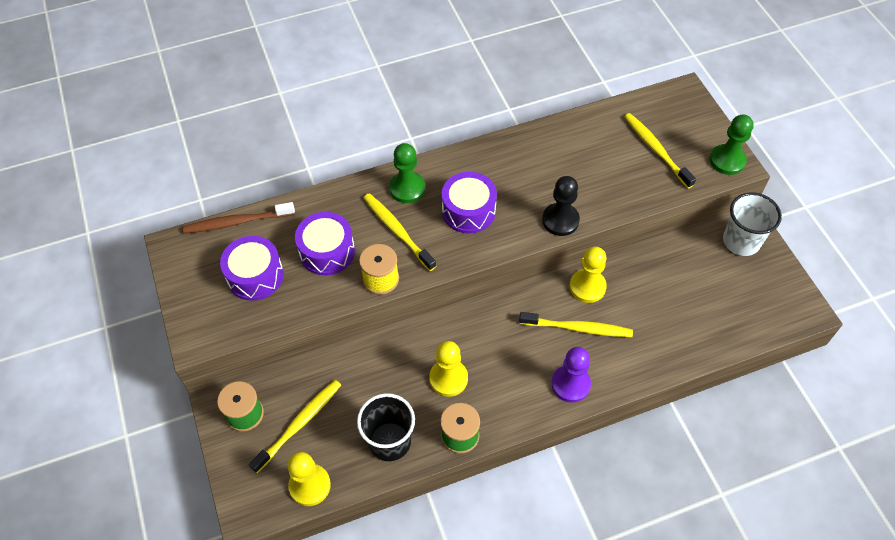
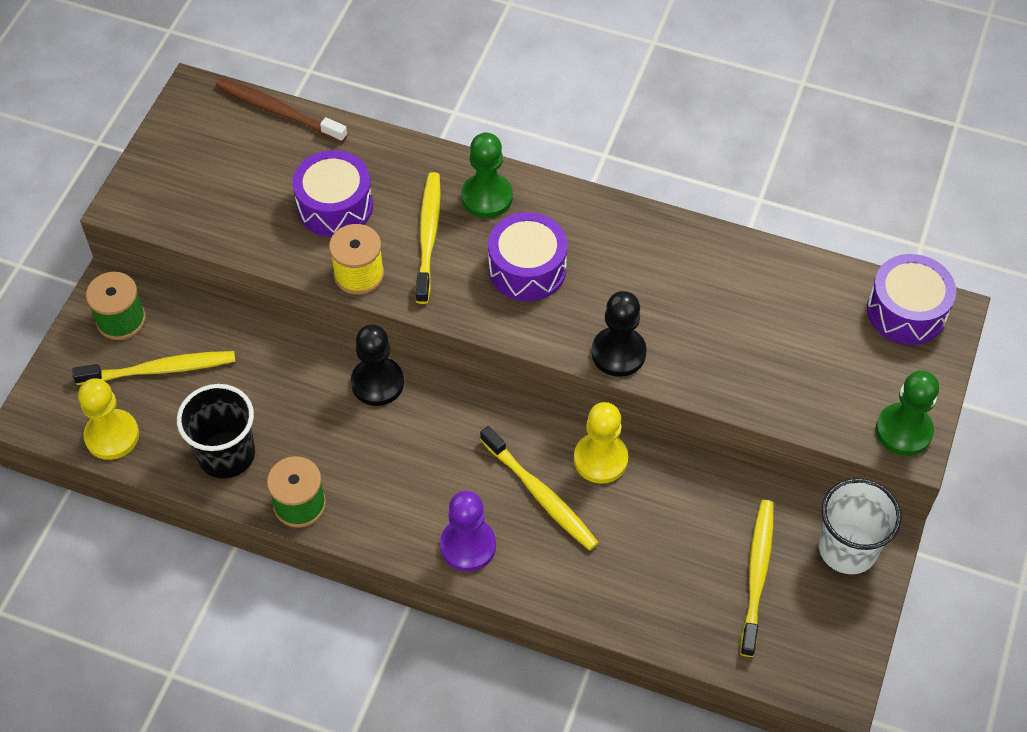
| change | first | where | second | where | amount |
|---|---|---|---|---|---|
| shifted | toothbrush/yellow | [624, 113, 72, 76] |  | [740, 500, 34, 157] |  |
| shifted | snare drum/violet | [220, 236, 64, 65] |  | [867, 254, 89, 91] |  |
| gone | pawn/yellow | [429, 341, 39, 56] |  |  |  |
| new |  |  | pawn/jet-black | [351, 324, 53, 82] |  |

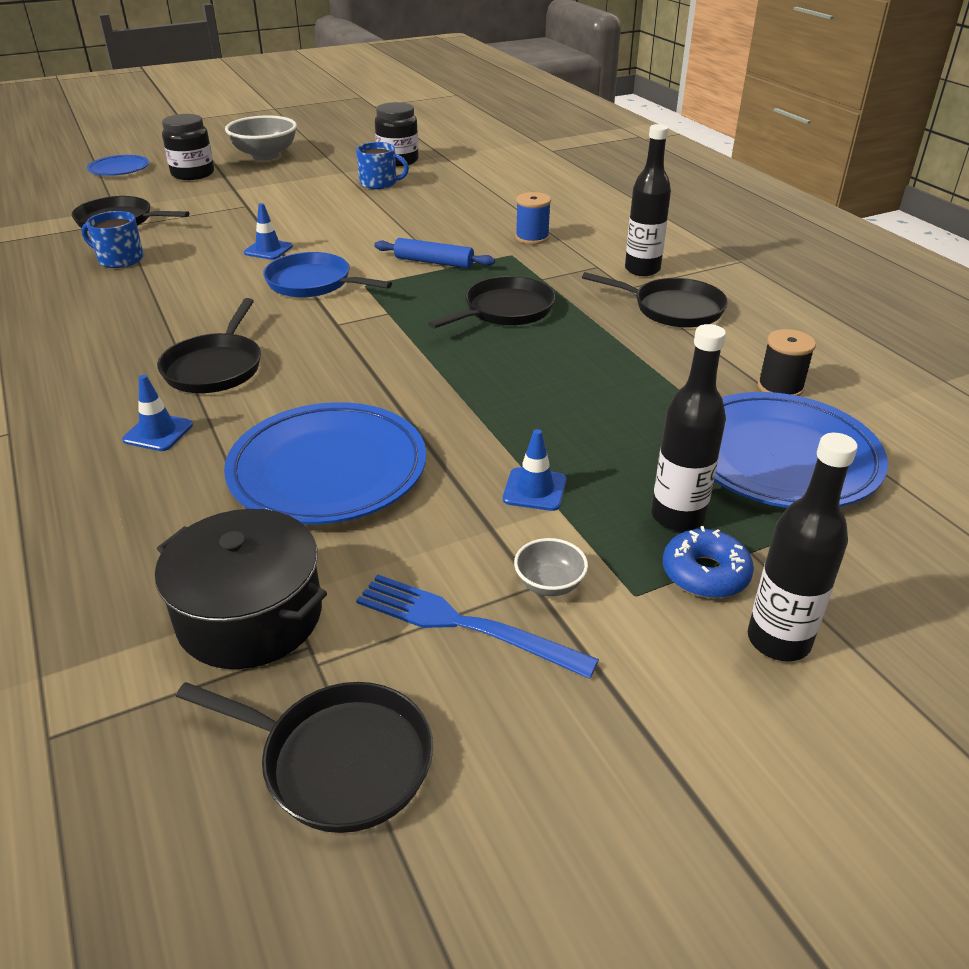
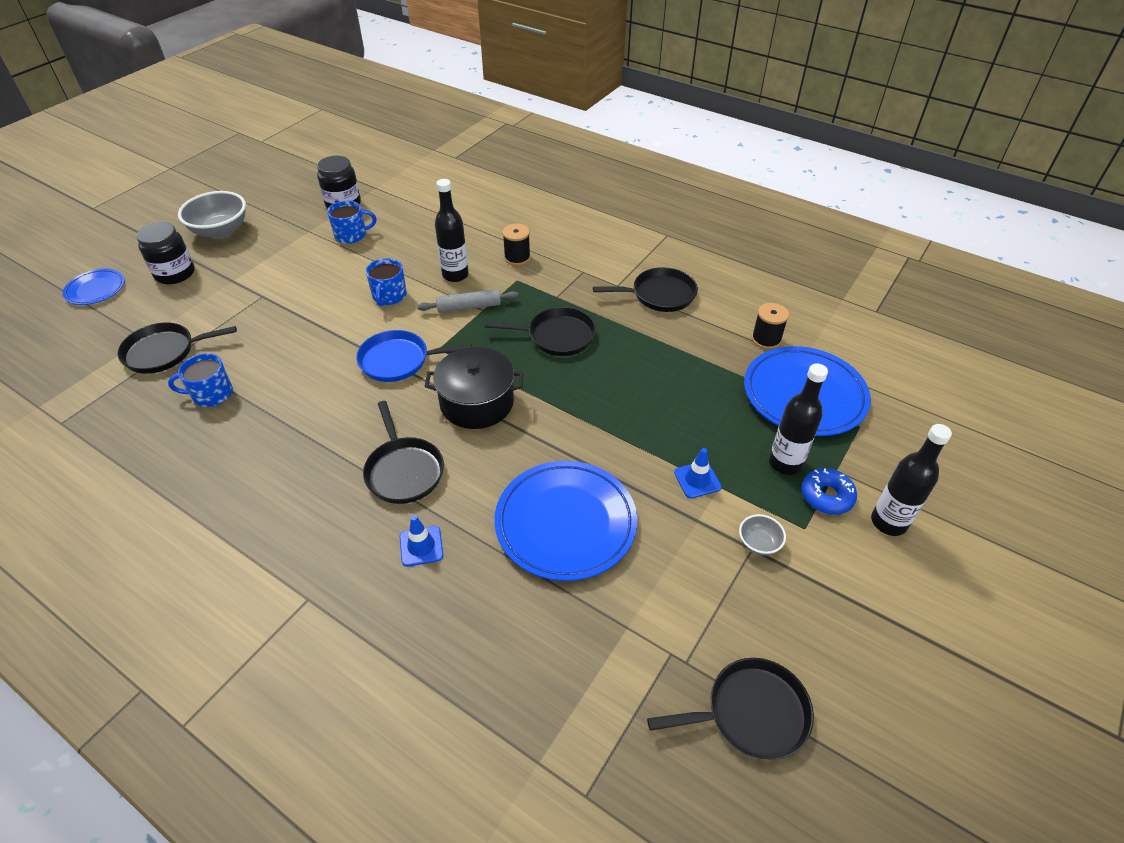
| change | first | where | second | where | amount |
|---|---|---|---|---|---|
| shifted | bottle/jet-black | [625, 124, 46, 152] |  | [435, 179, 34, 103] |  |
| repainted | reel of thread/blue | [516, 192, 35, 52] | reel of thread/jet-black | [502, 224, 29, 42] |  |
| gone | safety cone/blue | [244, 203, 49, 57] |  |  |  |
| repainted | rolling pin/blue | [374, 238, 121, 30] | rolling pin/gray | [417, 289, 102, 24] |  |
| rotated | frying pan/jet-black | [428, 276, 127, 53] |  | [485, 307, 111, 49] | 75 degrees clockwise |
| shifted | stockpot/jet-black | [155, 509, 172, 160] |  | [425, 347, 98, 82] |  |
| gone | table fork/blue | [356, 575, 243, 104] |  |  |  |
| new |  |  | tea mug/blue | [366, 258, 41, 48] |  |

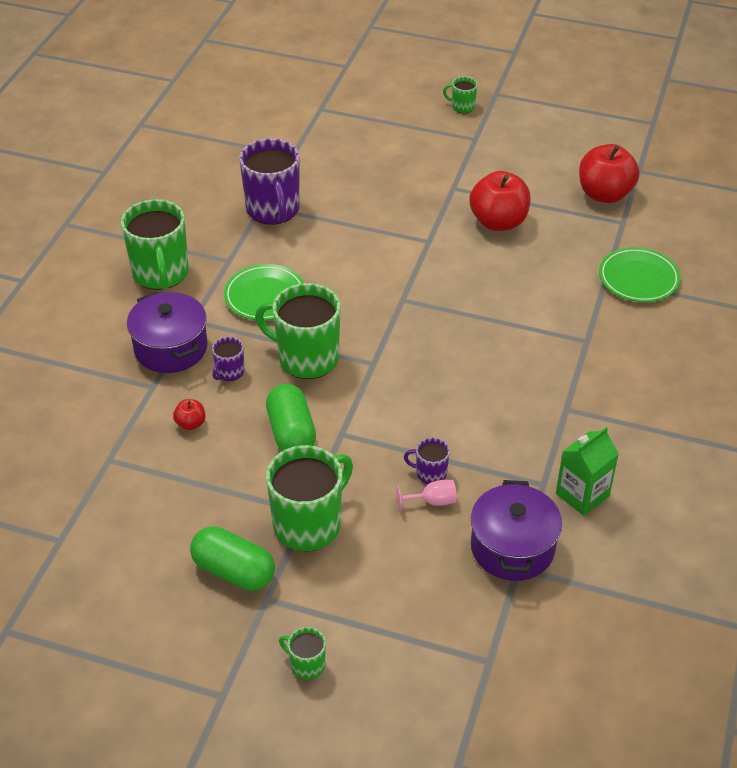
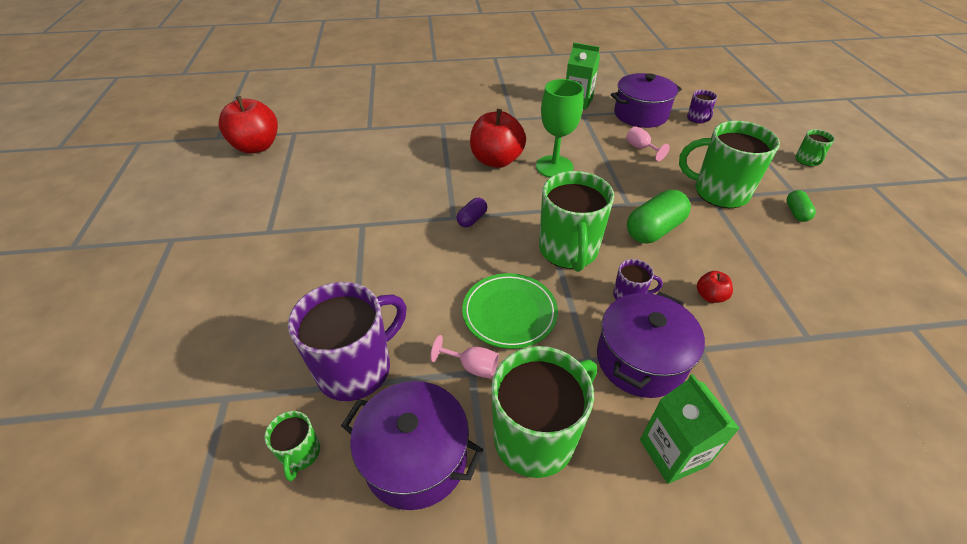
| change | first | where | second | where | amount |
|---|---|---|---|---|---|
| shifted | tea mug/leaf-green | [443, 76, 35, 37] |  | [264, 411, 56, 70] |  |
| shifted | toy apple/red | [469, 171, 62, 60] |  | [470, 109, 56, 59] |  |
| gone | flat dish/leaf-green | [599, 247, 82, 55] |  |  |  |
| shifted | tea mug/violet | [404, 437, 46, 47] |  | [687, 90, 30, 34] |  |
| scaled | pill shape/leaf-green | [190, 526, 85, 65] |  | [786, 190, 30, 32] | x0.53 |
| new |  |  | goblet/leaf-green | [536, 79, 48, 99] |  |
| new |  |  | pill shape/violet | [457, 198, 30, 29] |  |
| new |  |  | goblet/rose-pink | [430, 335, 69, 44] |  |
| new |  |  | juice carton/leaf-green | [640, 374, 100, 110] |  |
| new |  |  | stockpot/violet | [341, 381, 142, 129] |  |

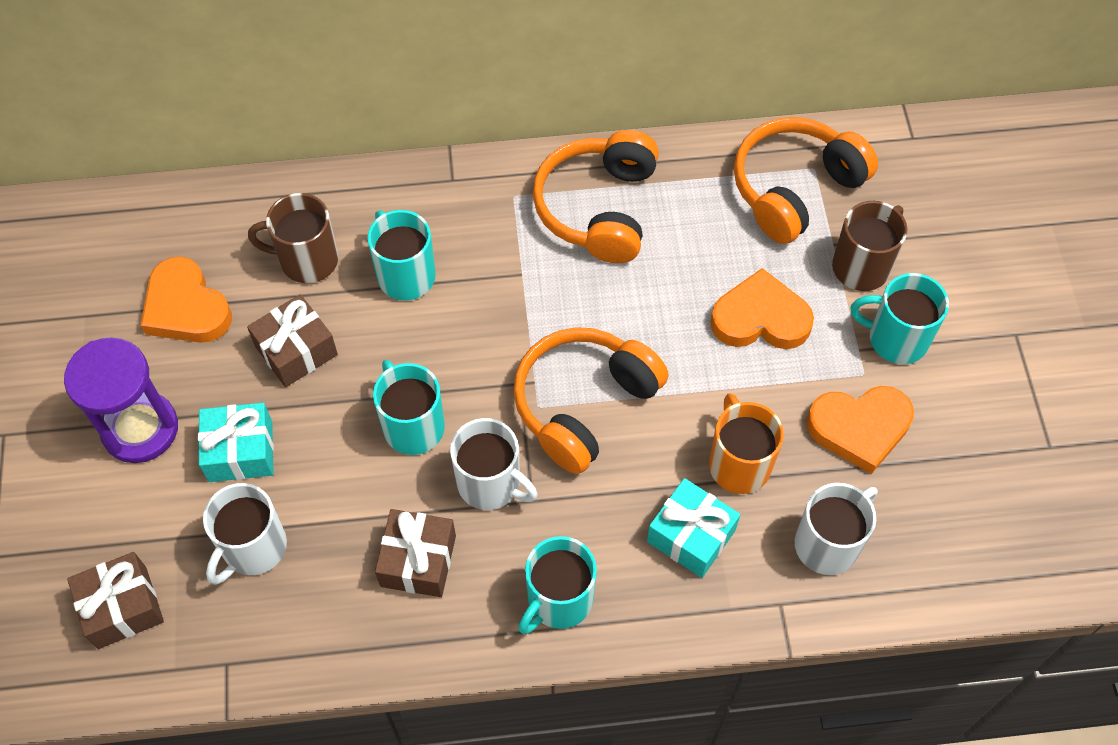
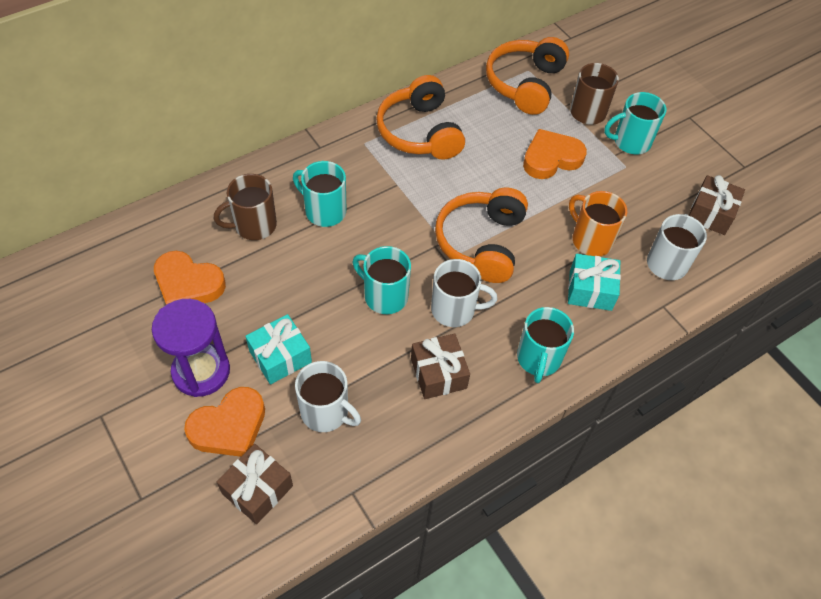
| change | first | where | second | where | amount |
|---|---|---|---|---|---|
| shifted | gift/russet | [247, 294, 91, 93] |  | [689, 175, 56, 60] |  |
| shifted | heart/bright orange | [807, 386, 107, 88] |  | [184, 387, 81, 70] |  |
| rotated | tea mug/pure white | [203, 483, 84, 102] |  | [295, 361, 66, 71] | 60 degrees counterclockwise |

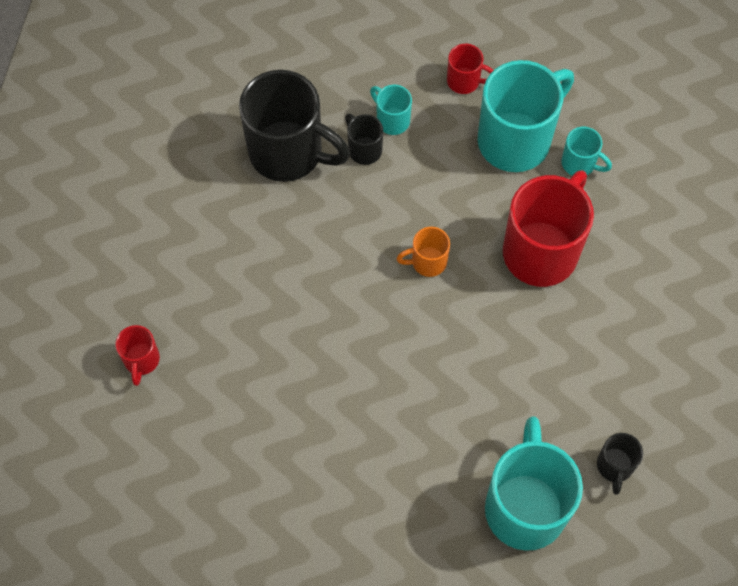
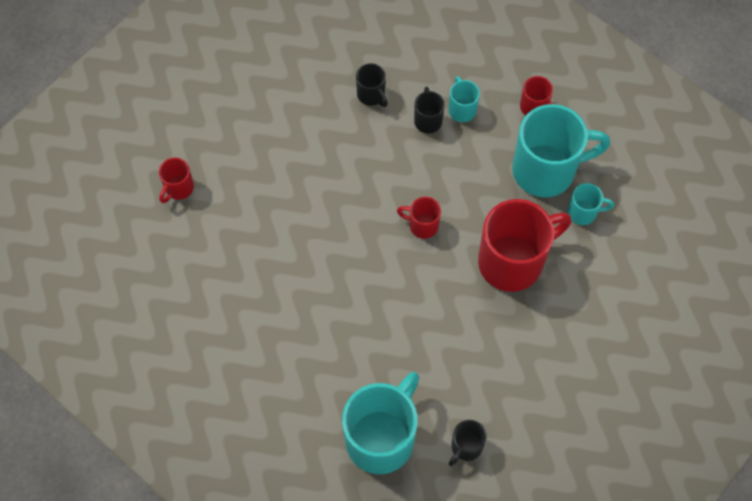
| change | first | where | second | where | amount |
|---|---|---|---|---|---|
| scaled | tea mug/jet-black | [239, 70, 111, 112] |  | [356, 63, 32, 44] | x0.46 |
| rotated | tea mug/teal | [561, 127, 51, 49] |  | [567, 183, 47, 42] | 60 degrees counterclockwise |
| repainted | tea mug/bright orange | [396, 227, 54, 50] | tea mug/red | [397, 197, 44, 42] |  |

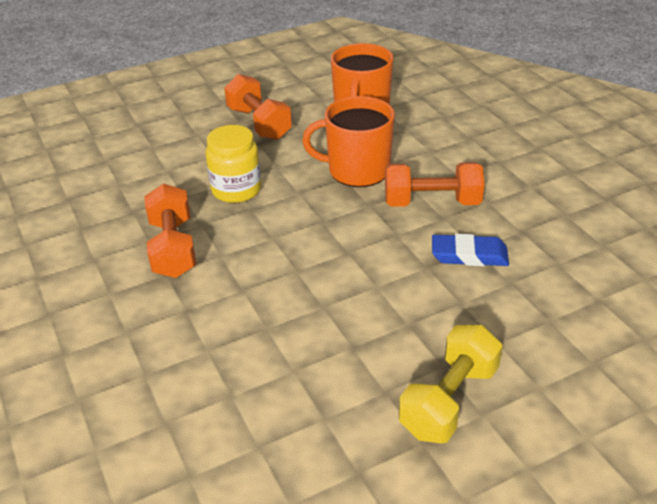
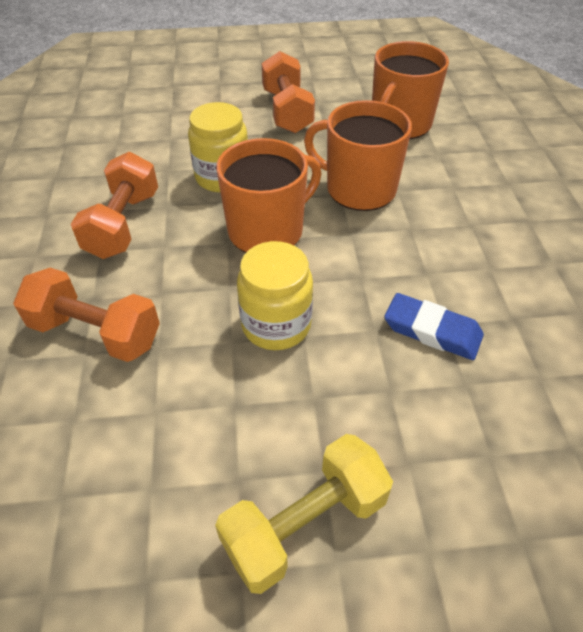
| change | first | where | second | where | amount |
|---|---|---|---|---|---|
| shifted | free weight/bright orange | [385, 162, 99, 45] |  | [13, 268, 147, 94] |  |
| new |  |  | tea mug/bright orange | [216, 138, 105, 115] |  |
| new |  |  | jam jar/yellow | [237, 241, 76, 109] |  |

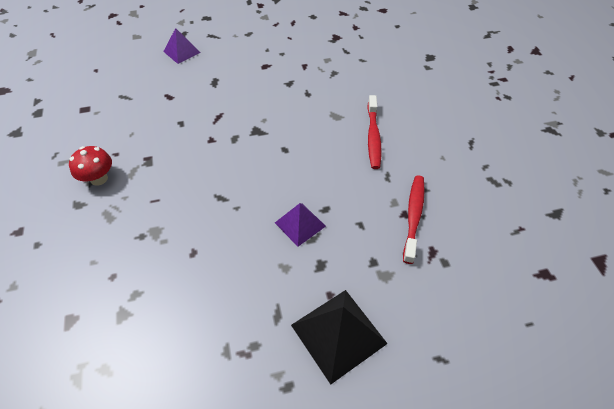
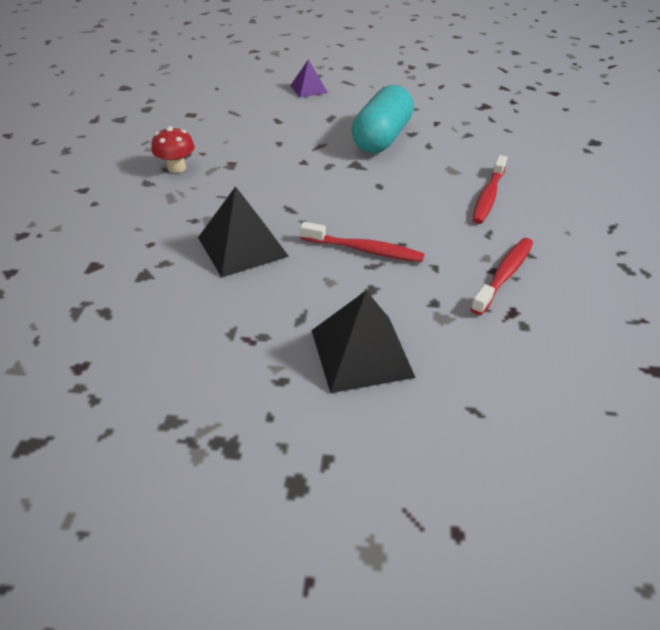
| change | first | where | second | where | amount |
|---|---|---|---|---|---|
| swapped | pyramid shape/violet | [275, 203, 51, 44] | toothbrush/red | [300, 222, 125, 40] |  |
| new |  |  | pill shape/teal | [352, 85, 62, 68] |  |
| new |  |  | pyramid shape/jet-black | [198, 186, 91, 91] |  |

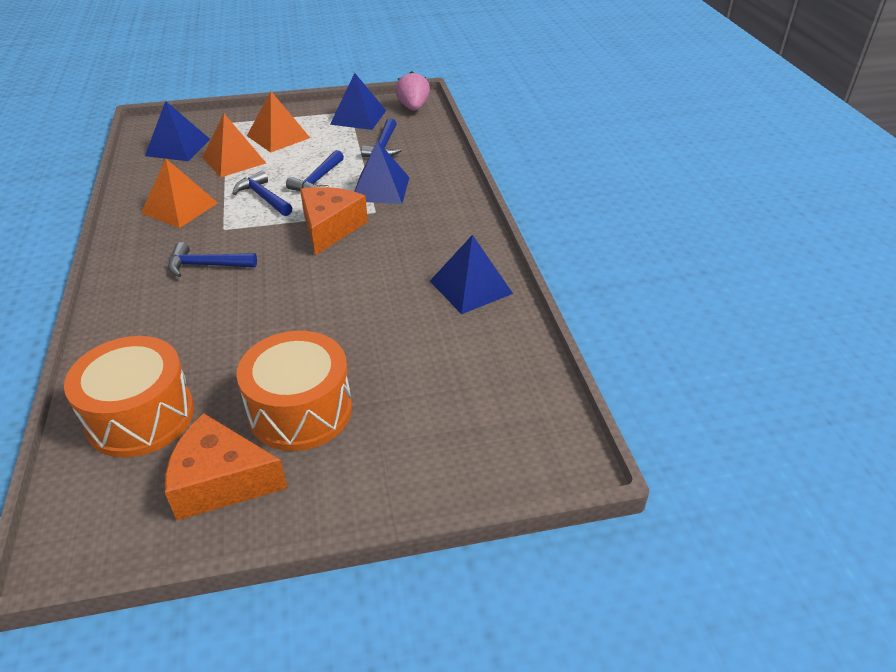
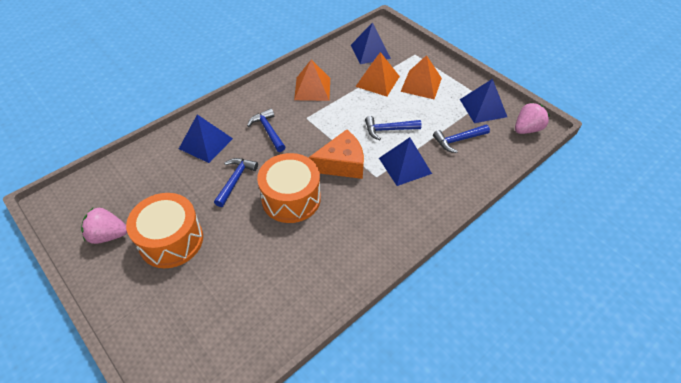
| change | first | where | second | where | amount |
|---|---|---|---|---|---|
| shifted | carpenter's hammer/blue | [232, 171, 60, 45] |  | [214, 158, 44, 49] |  |
| shifted | pyramid shape/blue | [430, 235, 83, 79] |  | [179, 114, 54, 49] |  |
| shifted | snare drum/bright orange | [64, 336, 130, 122] |  | [257, 153, 64, 70] |  |
| swapped | cheese wedge/bright orange | [165, 413, 123, 107] | toy strawberry/rose-pink | [81, 208, 46, 36] |  |

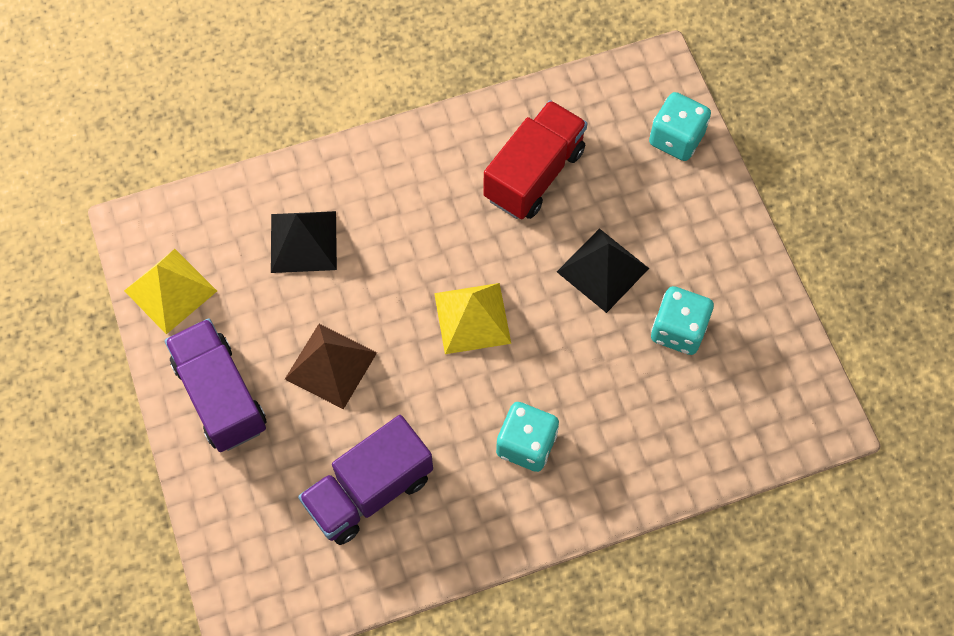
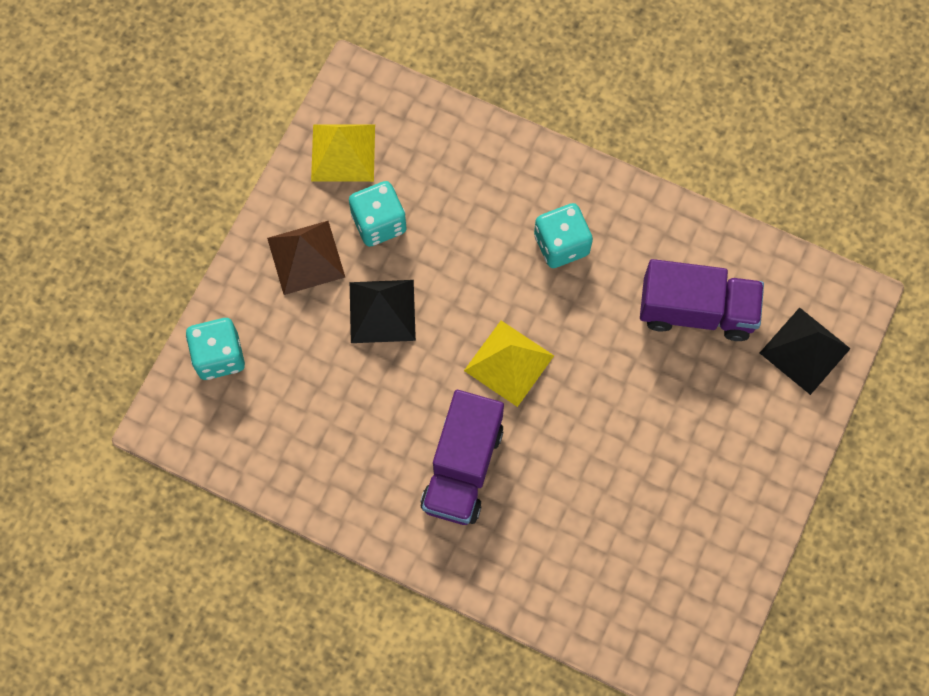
| change | first | where | second | where | amount |
|---|---|---|---|---|---|
| gone | lorry/red | [483, 100, 104, 119] |  |  |  |
| shifted | pyramid shape/jet-black | [271, 211, 66, 62] |  | [760, 307, 91, 88] |  |
| shifted | pyramid shape/yellow | [124, 249, 93, 85] |  | [311, 124, 64, 58] |  |
| shifted | lorry/violet | [165, 318, 101, 134] |  | [420, 390, 84, 135] |  |
| shifted | pyramid shape/russet | [285, 324, 92, 85] |  | [267, 221, 78, 74] |  |

